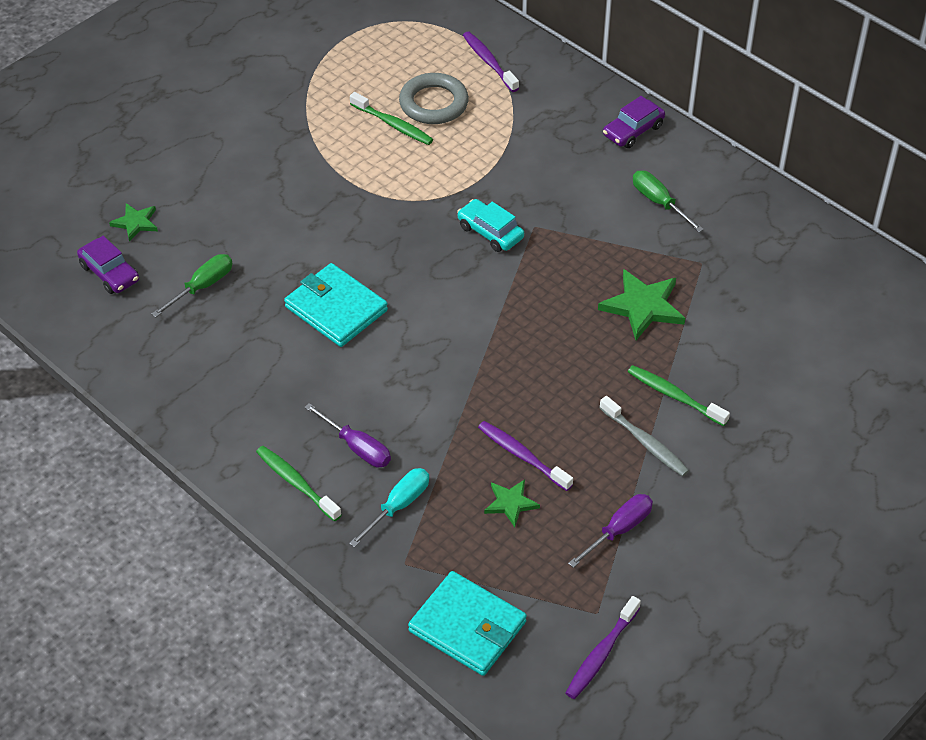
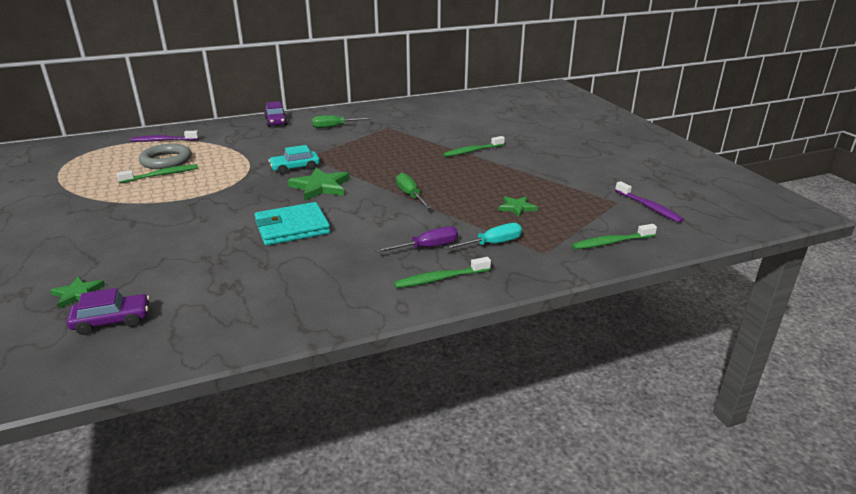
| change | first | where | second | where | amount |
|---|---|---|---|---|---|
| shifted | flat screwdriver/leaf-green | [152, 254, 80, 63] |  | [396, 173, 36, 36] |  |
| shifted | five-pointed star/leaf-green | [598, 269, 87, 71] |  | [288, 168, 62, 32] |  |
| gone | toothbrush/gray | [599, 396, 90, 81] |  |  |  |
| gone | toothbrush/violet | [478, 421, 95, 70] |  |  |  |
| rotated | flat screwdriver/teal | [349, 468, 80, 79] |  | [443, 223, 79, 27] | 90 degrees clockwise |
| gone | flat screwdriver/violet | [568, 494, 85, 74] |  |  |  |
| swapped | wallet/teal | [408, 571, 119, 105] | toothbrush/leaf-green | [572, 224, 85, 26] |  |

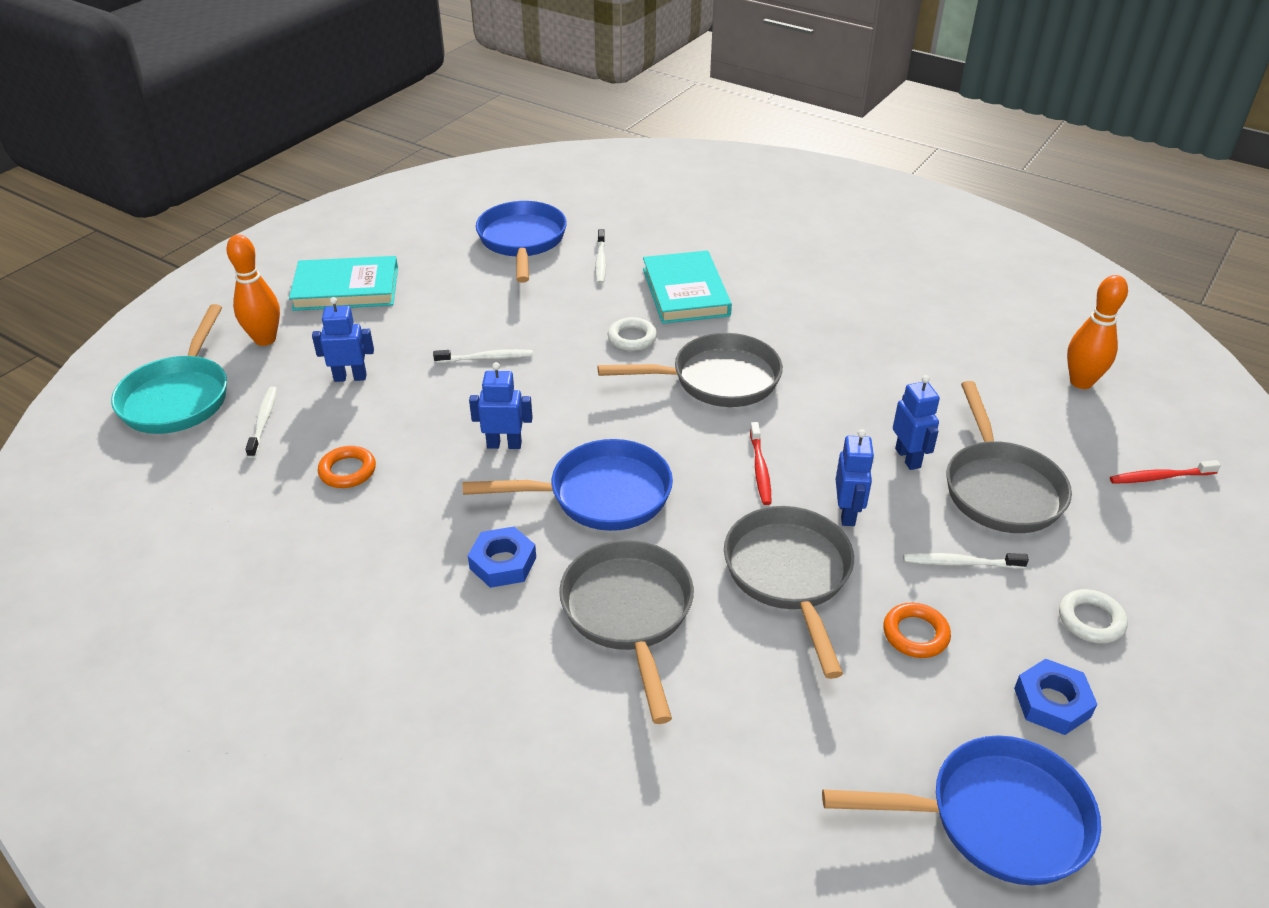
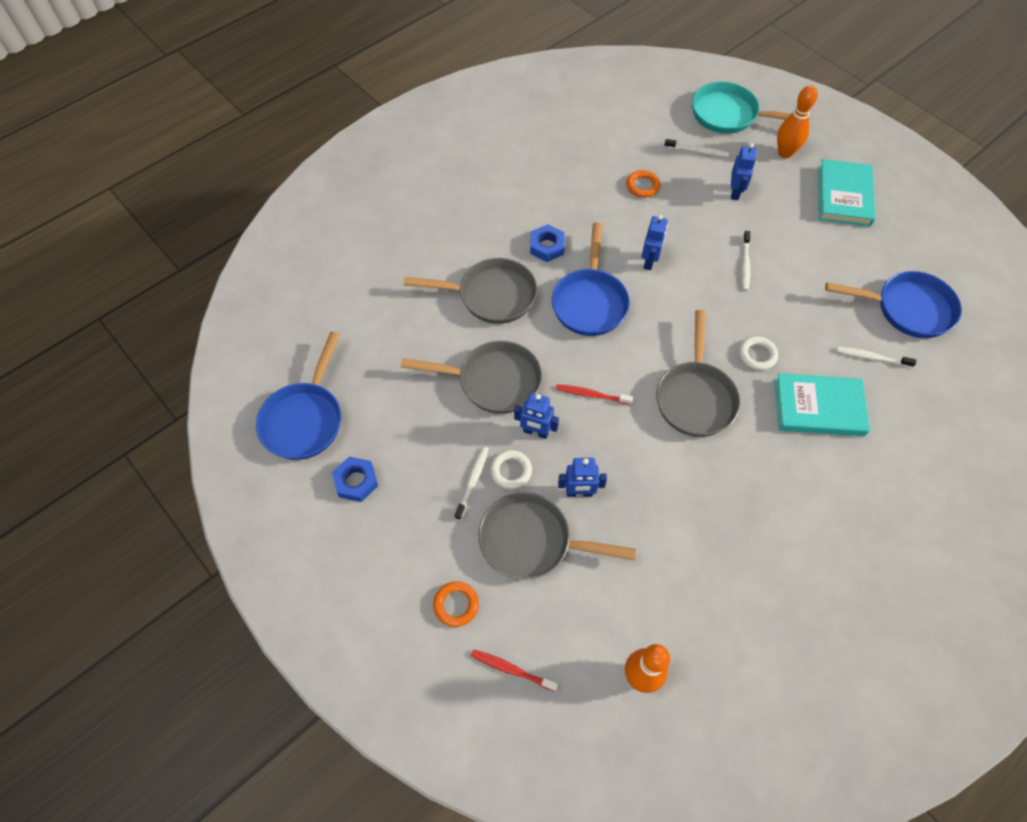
| change | first | where | second | where | amount |
|---|---|---|---|---|---|
| rotated | toothbrush/red | [1110, 460, 111, 24] |  | [471, 649, 87, 43] | 75 degrees counterclockwise |
| shifted | hoop/pure white | [1059, 589, 69, 55] |  | [490, 450, 42, 39] |  |
| shifted | hoop/bright orange | [883, 603, 68, 55] |  | [433, 581, 46, 46] |  |

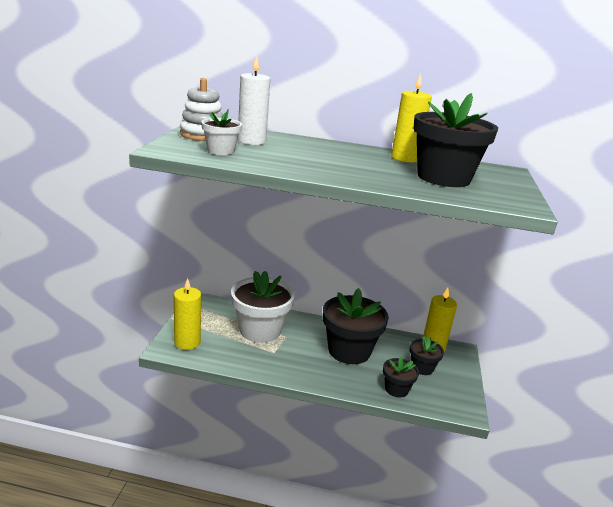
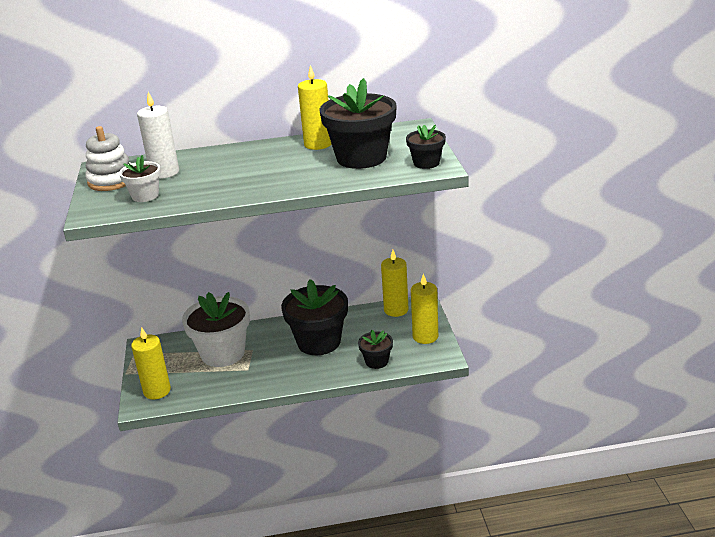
| change | first | where | second | where | amount |
|---|---|---|---|---|---|
| shifted | flower pot/jet-black | [410, 336, 34, 39] |  | [406, 125, 40, 44] |  |
| new |  |  | wax candle/yellow | [411, 274, 27, 70] |  |

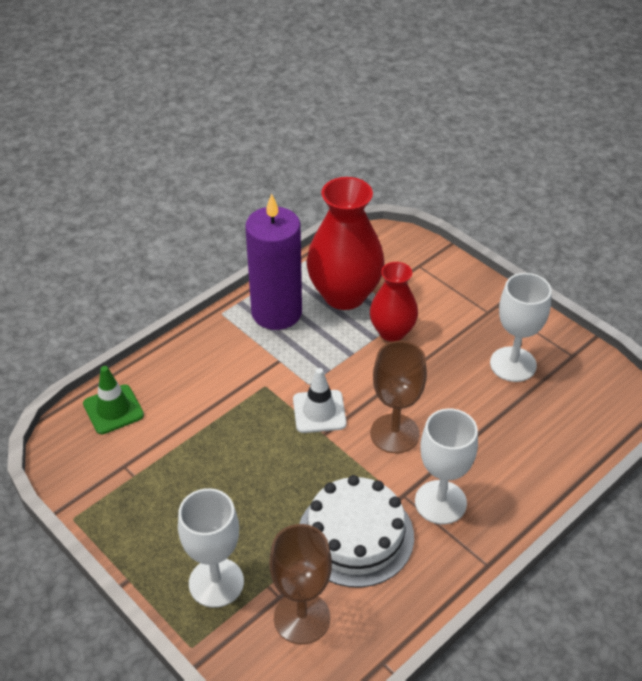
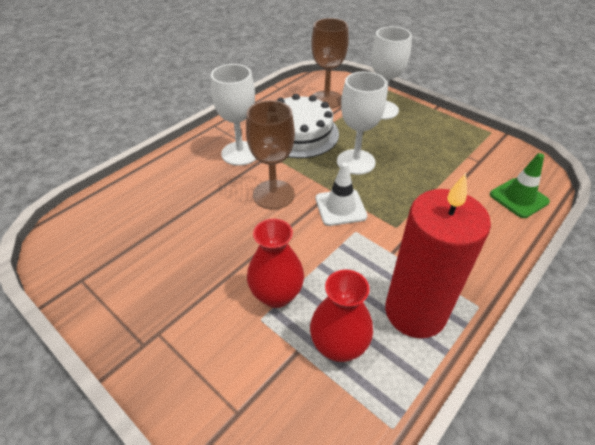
| change | first | where | second | where | amount |
|---|---|---|---|---|---|
| scaled | vase/red | [306, 177, 79, 133] |  | [310, 270, 63, 92] | x0.61 |
| repainted | wax candle/violet | [245, 194, 57, 136] | wax candle/red | [385, 173, 106, 165] |  |
| shifted | goblet/pure white | [490, 273, 62, 109] |  | [337, 72, 50, 103] |  |

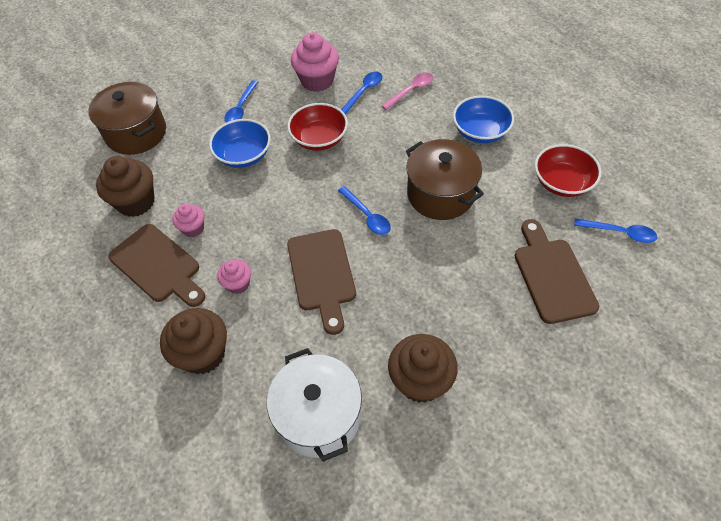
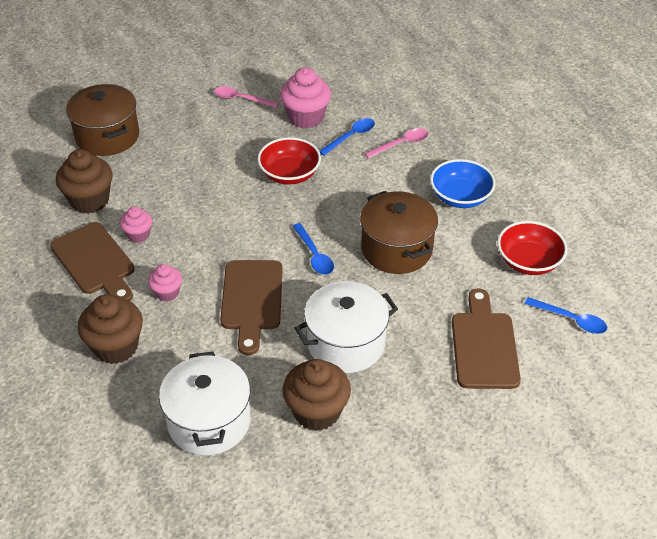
| change | first | where | second | where | amount |
|---|---|---|---|---|---|
| gone | teaspoon/blue | [225, 81, 33, 42] |  |  |  |
| gone | deep dish/blue | [209, 119, 62, 49] |  |  |  |
| new |  |  | teaspoon/rose-pink | [214, 86, 65, 22] |  |
| new |  |  | stockpot/pure white | [295, 281, 103, 92] |  |

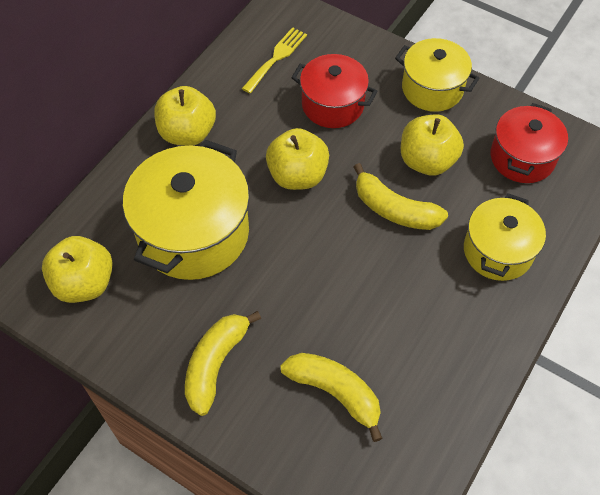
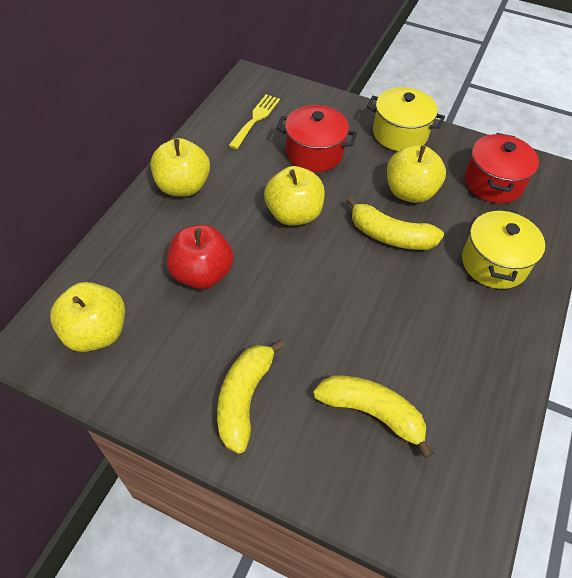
| change | first | where | second | where | amount |
|---|---|---|---|---|---|
| swapped | stockpot/yellow | [123, 140, 127, 140] | toy apple/red | [167, 225, 67, 64] |  |

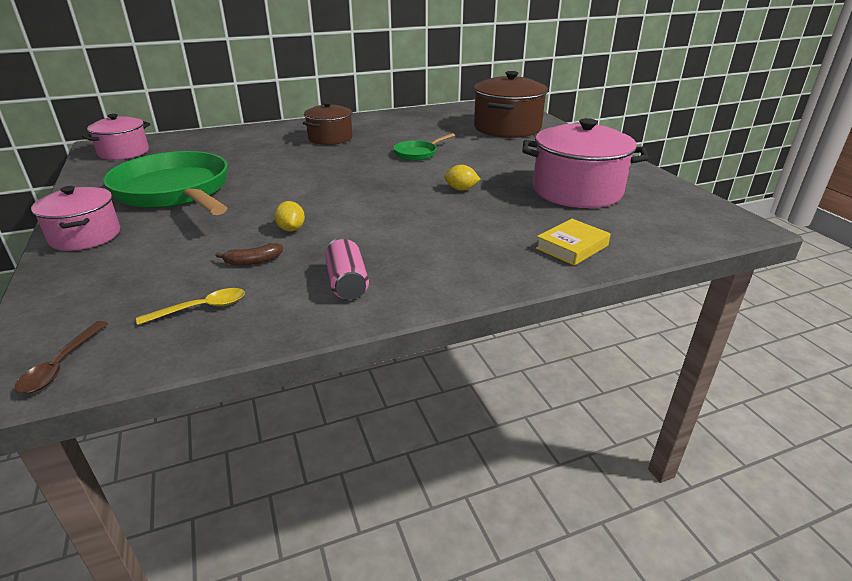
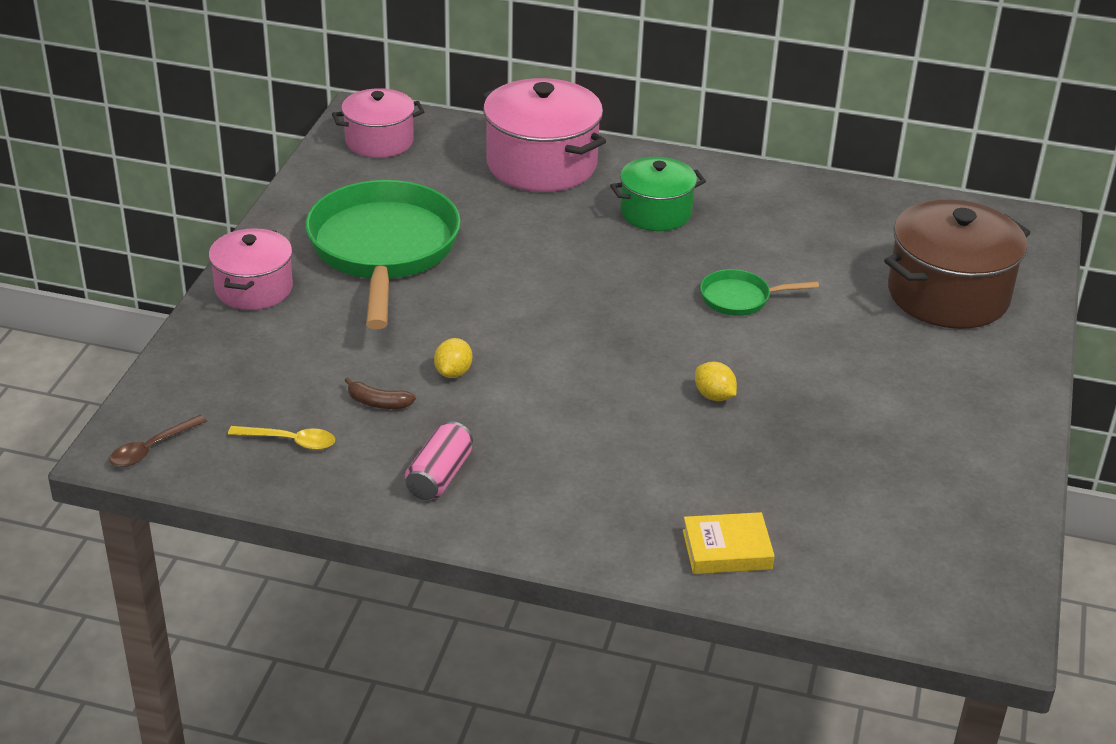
| change | first | where | second | where | amount |
|---|---|---|---|---|---|
| repainted | stockpot/russet | [303, 102, 50, 43] | stockpot/leaf-green | [610, 157, 96, 74] |  |
| shifted | stockpot/rose-pink | [522, 118, 127, 90] |  | [482, 78, 124, 114] |  |

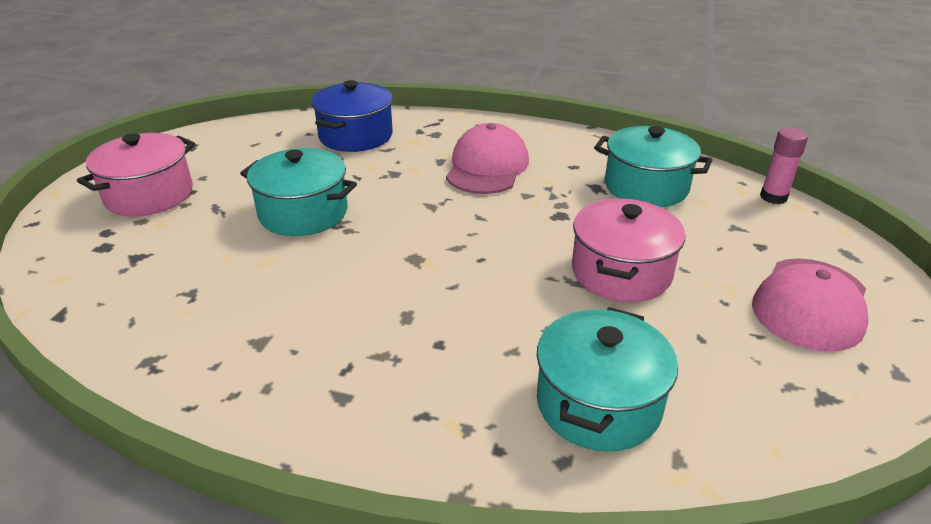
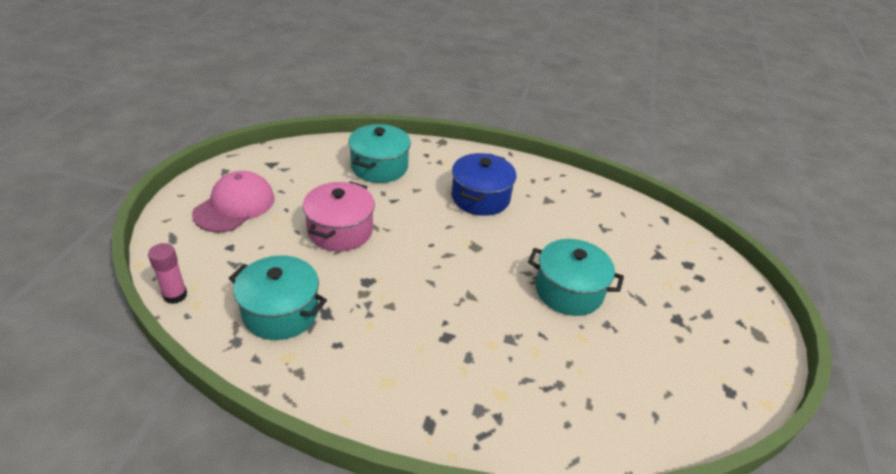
| change | first | where | second | where | amount |
|---|---|---|---|---|---|
| shifted | stockpot/blue | [311, 80, 82, 72] |  | [451, 153, 65, 63] |  |
| gone | peaked cap/rose-pink | [446, 123, 83, 71] |  |  |  |
| gone | stockpot/rose-pink | [77, 133, 118, 83] |  |  |  |

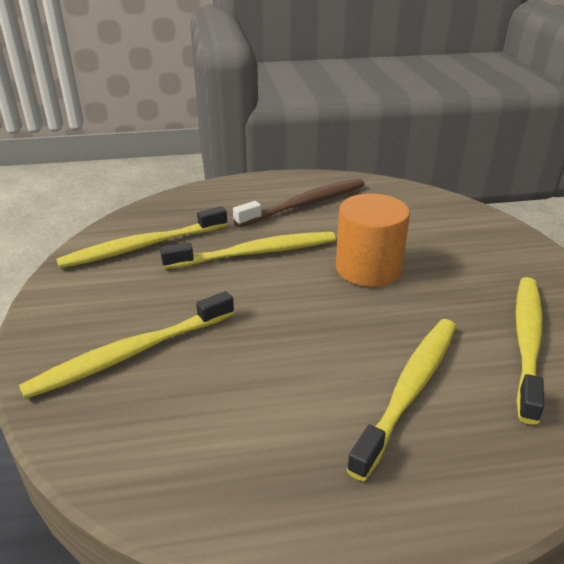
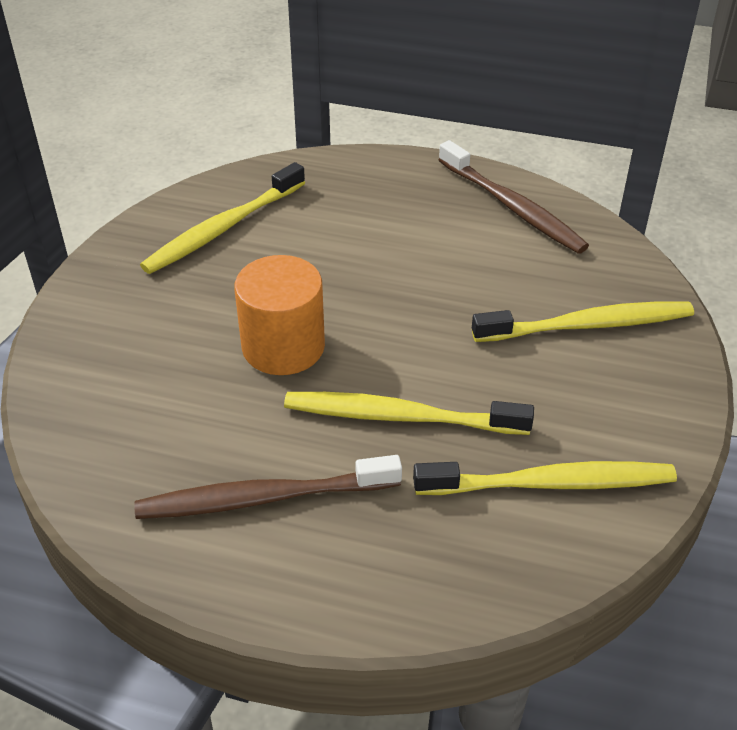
| change | first | where | second | where | amount |
|---|---|---|---|---|---|
| gone | toothbrush/yellow | [346, 319, 110, 162] |  |  |  |
| new |  |  | toothbrush/russet | [439, 140, 150, 114] |  |

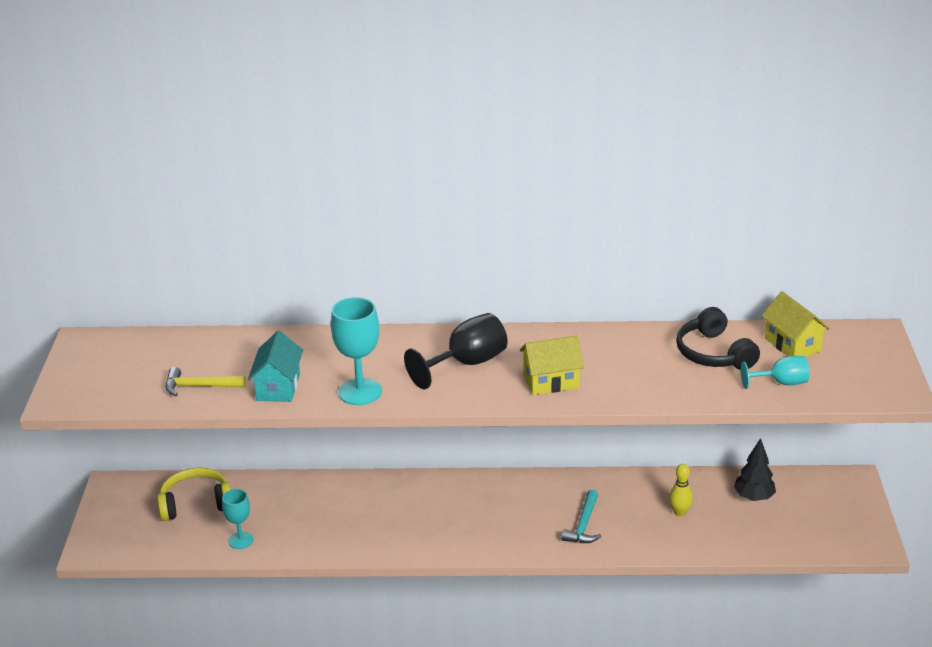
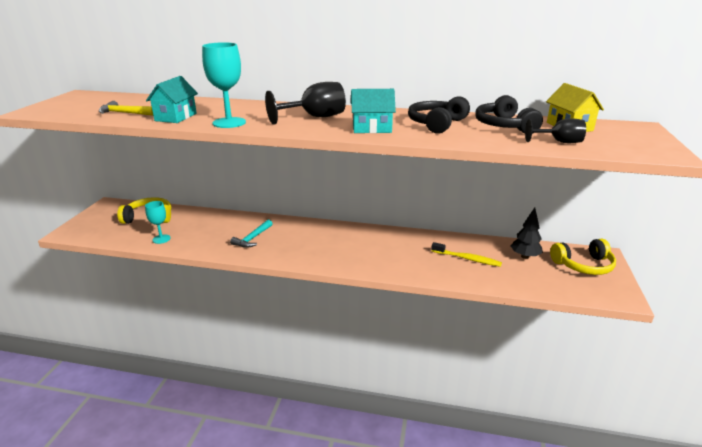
| change | first | where | second | where | amount |
|---|---|---|---|---|---|
| repainted | cottage/yellow | [520, 335, 64, 60] | cottage/teal | [351, 89, 45, 44] |  |
| repainted | goblet/teal | [741, 356, 68, 33] | goblet/jet-black | [525, 118, 61, 25] |  |
| swapped | skittle/yellow | [669, 464, 24, 52] | toothbrush/yellow | [431, 242, 71, 25] |  |
| shifted | carpenter's hammer/teal | [561, 490, 41, 53] |  | [230, 220, 43, 28] |  |
| new |  |  | over-ear headphones/jet-black | [408, 96, 62, 38] |  |
| new |  |  | over-ear headphones/yellow | [550, 239, 66, 36] |  |

